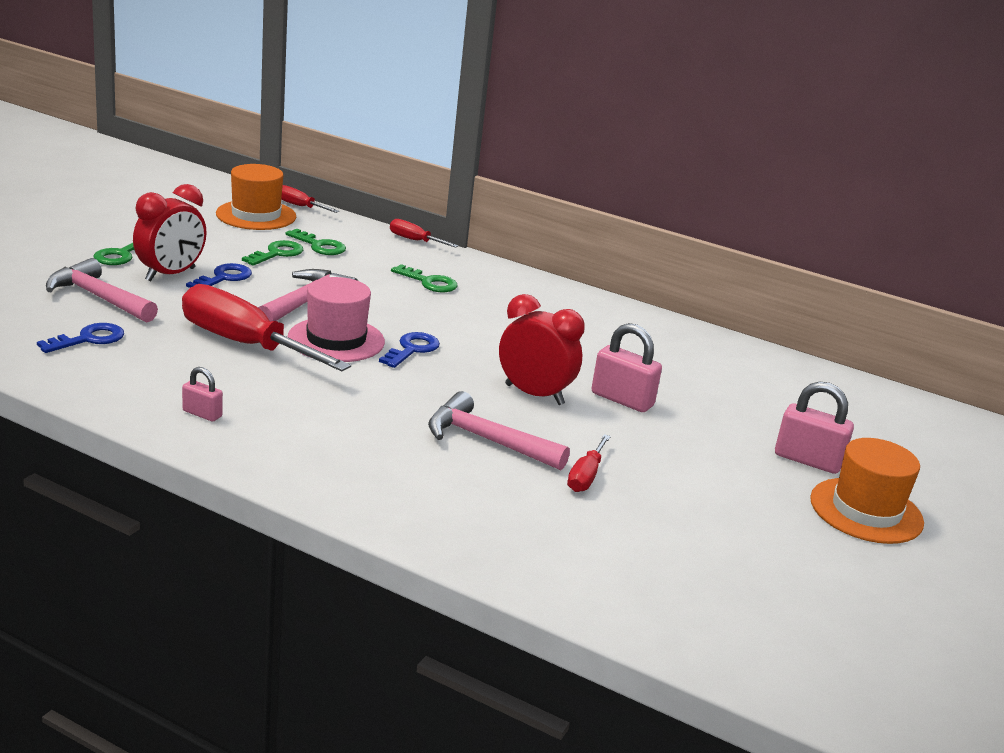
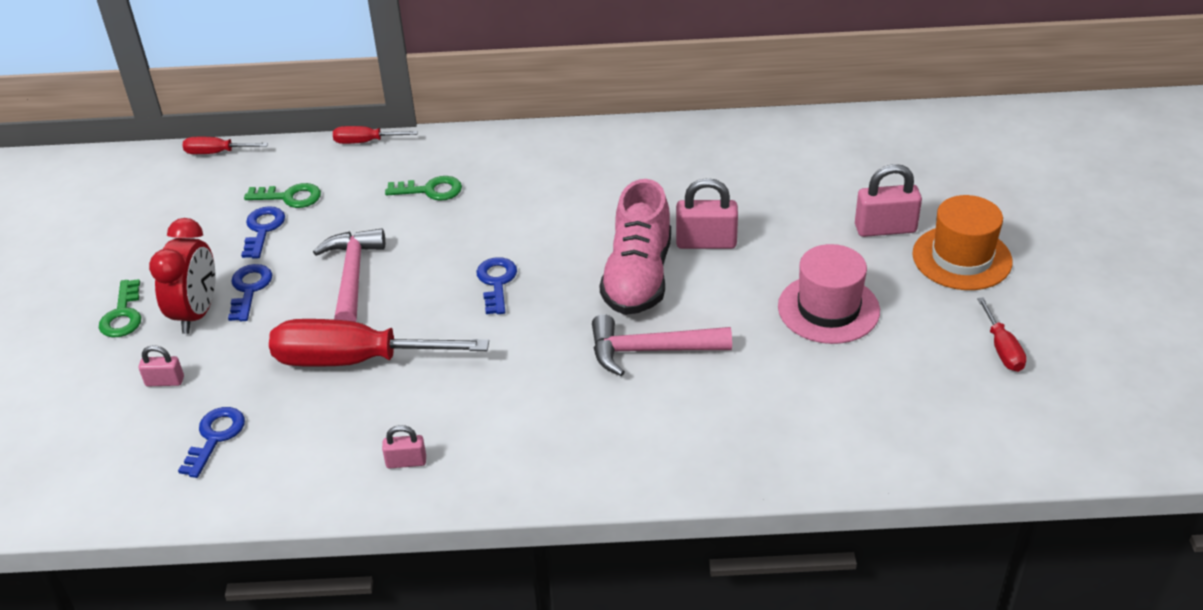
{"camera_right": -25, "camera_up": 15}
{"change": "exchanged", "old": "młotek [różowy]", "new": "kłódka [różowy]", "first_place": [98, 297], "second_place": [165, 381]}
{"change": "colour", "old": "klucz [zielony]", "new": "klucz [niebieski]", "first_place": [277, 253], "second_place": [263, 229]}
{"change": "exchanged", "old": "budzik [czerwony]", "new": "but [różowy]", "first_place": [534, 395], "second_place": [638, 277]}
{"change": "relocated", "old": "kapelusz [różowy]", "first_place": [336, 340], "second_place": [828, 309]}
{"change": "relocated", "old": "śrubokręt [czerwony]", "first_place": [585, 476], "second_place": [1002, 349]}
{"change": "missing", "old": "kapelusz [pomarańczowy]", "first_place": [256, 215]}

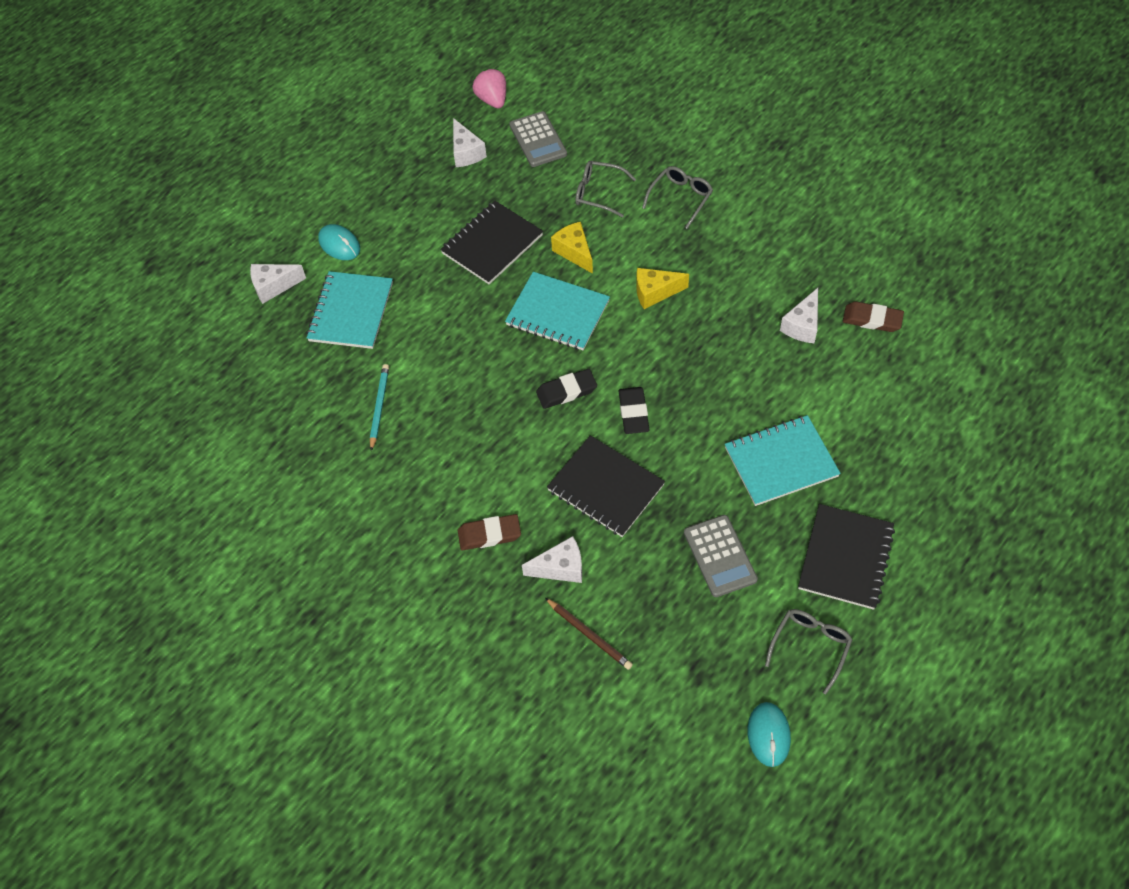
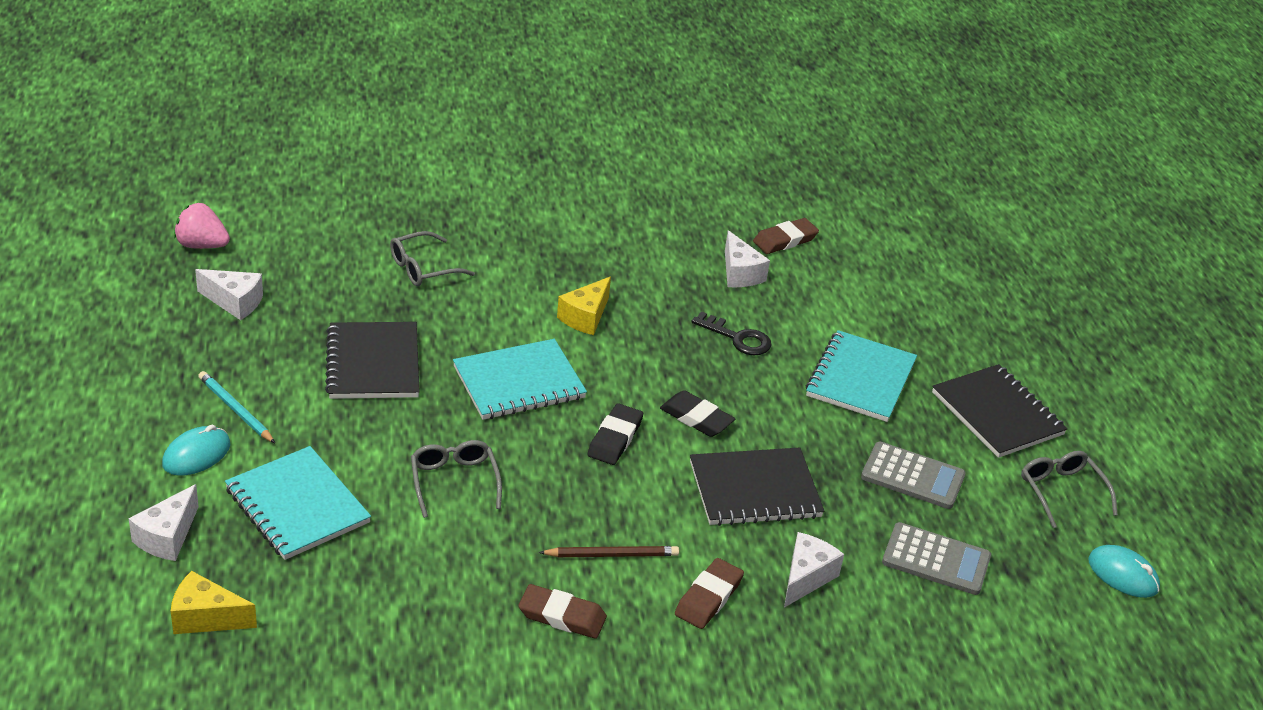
{"camera_right": -55, "camera_up": -20}
{"change": "spun", "old": "myszka [turkusowy]", "first_place": [339, 244], "second_place": [196, 455], "degrees": -45}
{"change": "relocated", "old": "ser [żółty]", "first_place": [574, 252], "second_place": [206, 618]}
{"change": "relocated", "old": "ołówek [turkusowy]", "first_place": [379, 407], "second_place": [235, 410]}
{"change": "relocated", "old": "okulary [szary]", "first_place": [680, 198], "second_place": [454, 481]}
{"change": "appeared", "new": "gumka do mazania [brązowy]", "second_place": [562, 616]}
{"change": "relocated", "old": "ołówek [brązowy]", "first_place": [589, 634], "second_place": [611, 554]}
{"change": "appeared", "new": "klucz [czarny]", "second_place": [737, 338]}
{"change": "relocated", "old": "kalkulator [szary]", "first_place": [538, 140], "second_place": [936, 560]}

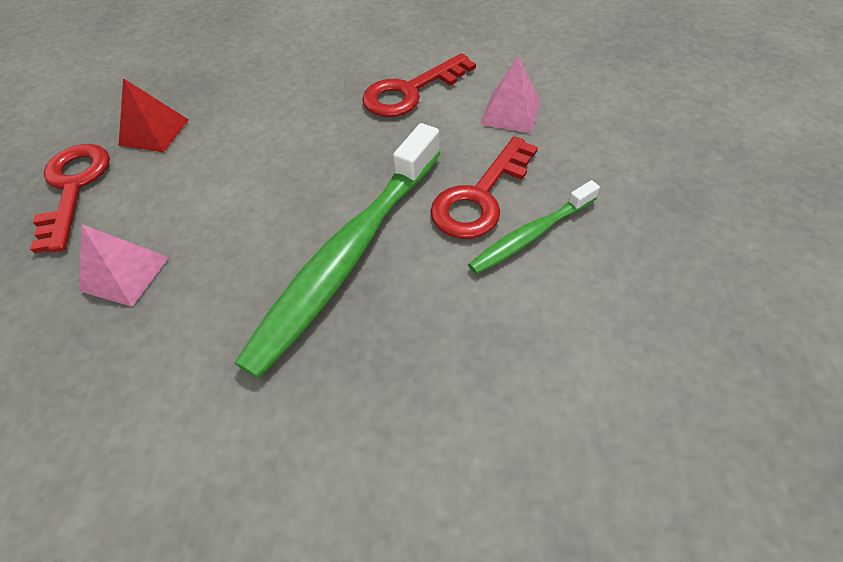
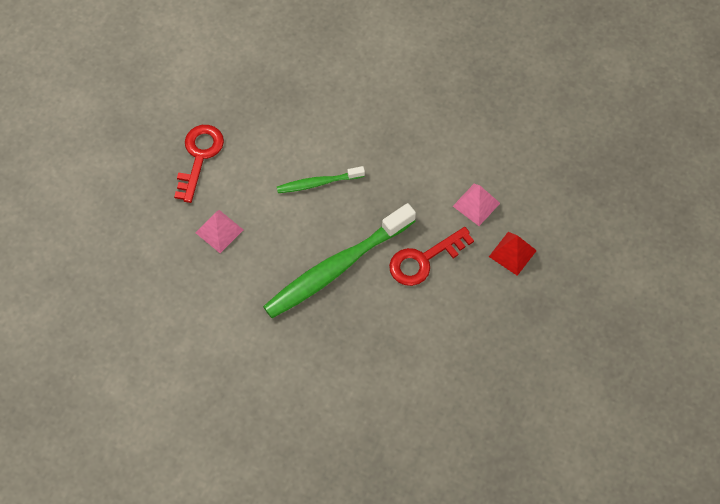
{"camera_right": 20, "camera_up": 10}
{"change": "relocated", "old": "szczoteczka do zębów [zielony]", "first_place": [531, 235], "second_place": [318, 183]}
{"change": "relocated", "old": "piramida [czerwony]", "first_place": [154, 132], "second_place": [512, 253]}
{"change": "missing", "old": "klucz [czerwony]", "first_place": [410, 91]}

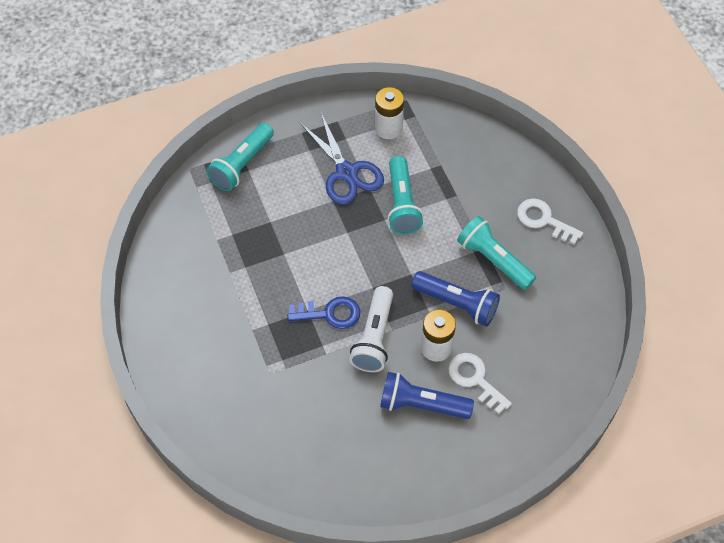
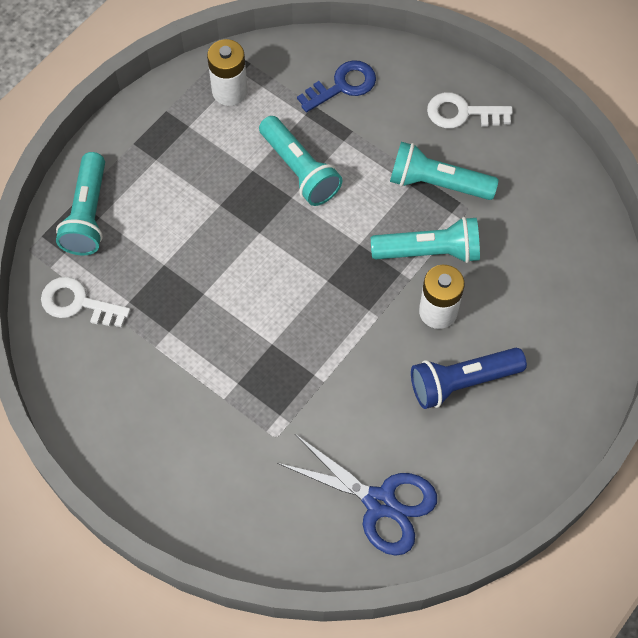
{"camera_right": -30, "camera_up": 5}
{"change": "relocated", "old": "klucz [biały]", "first_place": [475, 379], "second_place": [78, 303]}
{"change": "relocated", "old": "nożyczki [niebieski]", "first_place": [347, 172], "second_place": [380, 502]}
{"change": "relocated", "old": "klucz [niebieski]", "first_place": [330, 314], "second_place": [343, 85]}
{"change": "colour", "old": "latarka [niebieski]", "new": "latarka [turkusowy]", "first_place": [457, 304], "second_place": [429, 251]}
{"change": "missing", "old": "latarka [biały]", "first_place": [374, 337]}

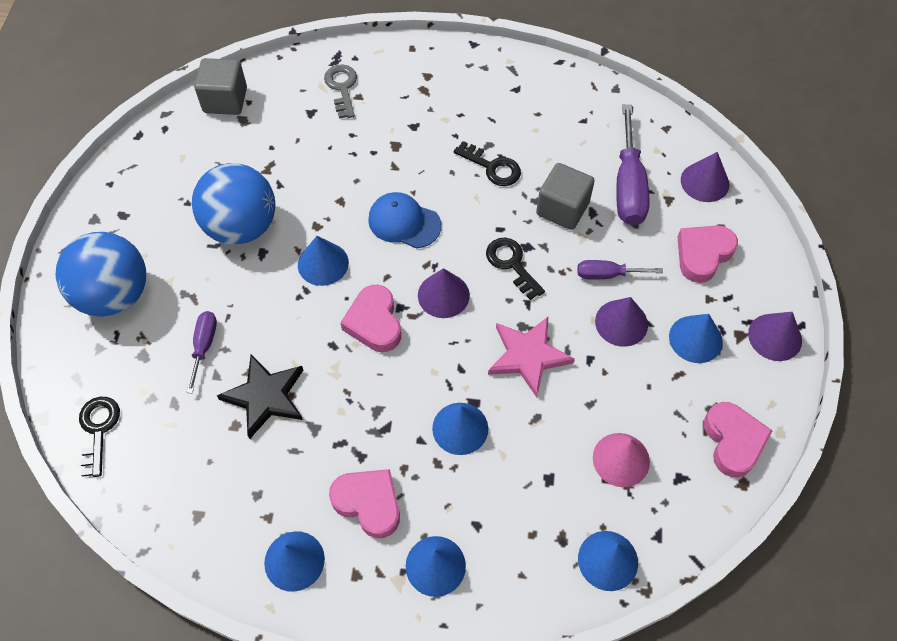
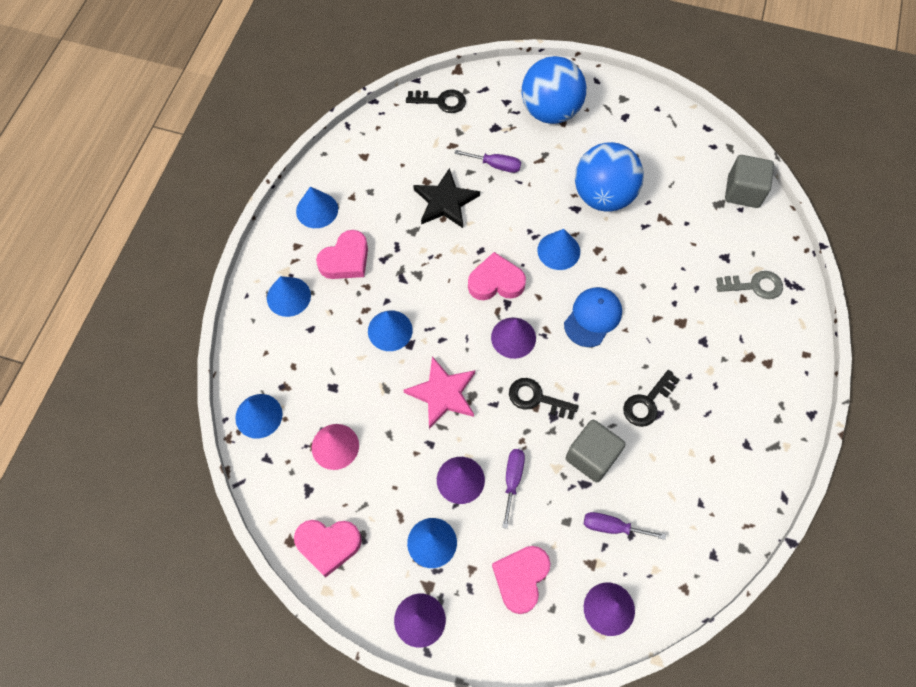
{"camera_right": 100, "camera_up": 5}
{"change": "spun", "old": "serce [różowy]", "first_place": [703, 255], "second_place": [521, 578], "degrees": -120}
{"change": "spun", "old": "klucz [czarny]", "first_place": [511, 264], "second_place": [536, 398], "degrees": -135}
{"change": "size", "old": "śrubokręt [fioletowy]", "first_place": [628, 186], "second_place": [612, 527], "factor": 0.55}

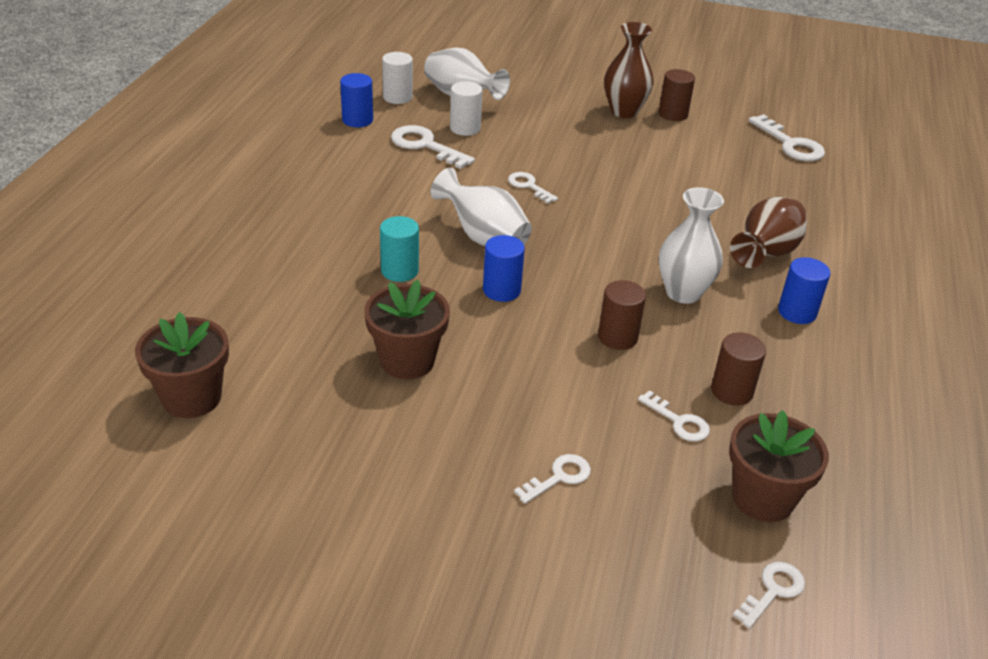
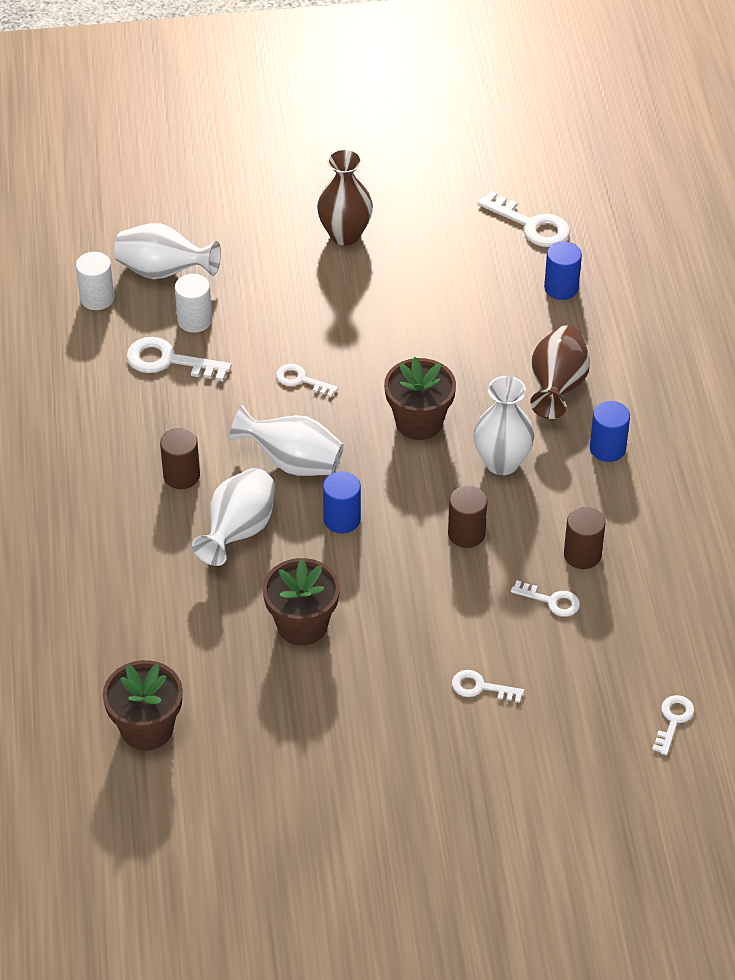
{"camera_right": -20, "camera_up": 10}
{"change": "relocated", "old": "walec [brązowy]", "first_place": [673, 114], "second_place": [181, 475]}
{"change": "exchanged", "old": "walec [turkusowy]", "new": "wazon [biały]", "first_place": [399, 271], "second_place": [238, 531]}
{"change": "relocated", "old": "doniczka [brązowy]", "first_place": [762, 498], "second_place": [419, 422]}
{"change": "spun", "old": "klucz [biały]", "first_place": [559, 477], "second_place": [481, 687], "degrees": -105}
{"change": "relocated", "old": "walec [niebieski]", "first_place": [357, 120], "second_place": [561, 288]}

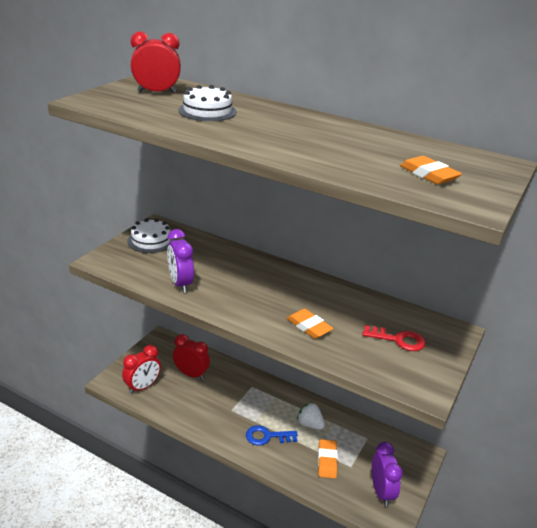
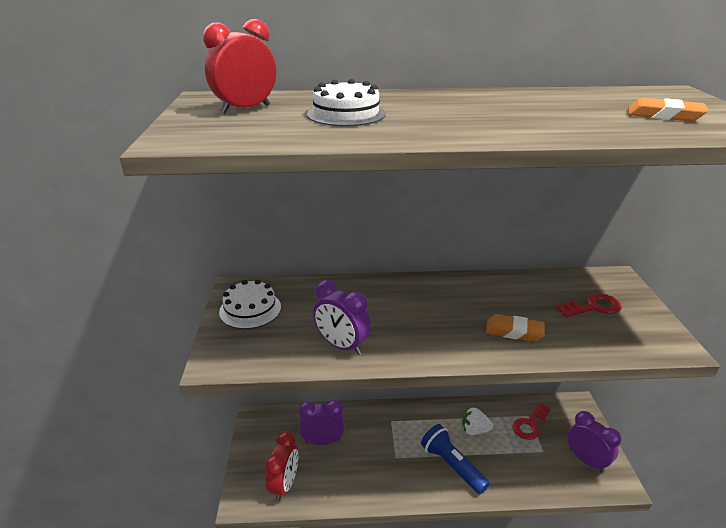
{"camera_right": -30, "camera_up": 0}
{"change": "colour", "old": "budzik [czerwony]", "new": "budzik [fioletowy]", "first_place": [191, 374], "second_place": [322, 441]}
{"change": "exchanged", "old": "klucz [niebieski]", "new": "latarka [niebieski]", "first_place": [267, 436], "second_place": [452, 465]}
{"change": "appeared", "new": "klucz [czerwony]", "second_place": [530, 424]}
{"change": "missing", "old": "gumka do mazania [pomarańczowy]", "first_place": [327, 460]}

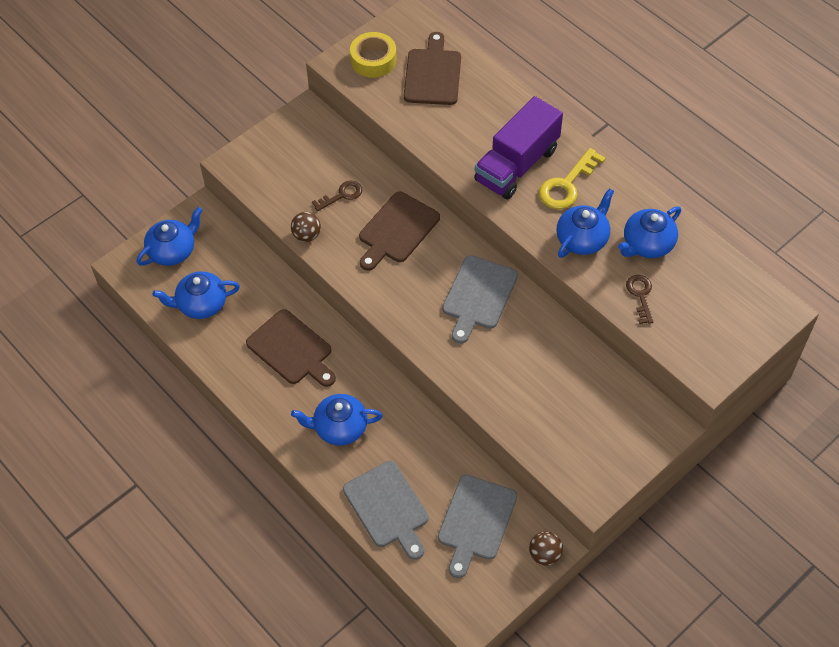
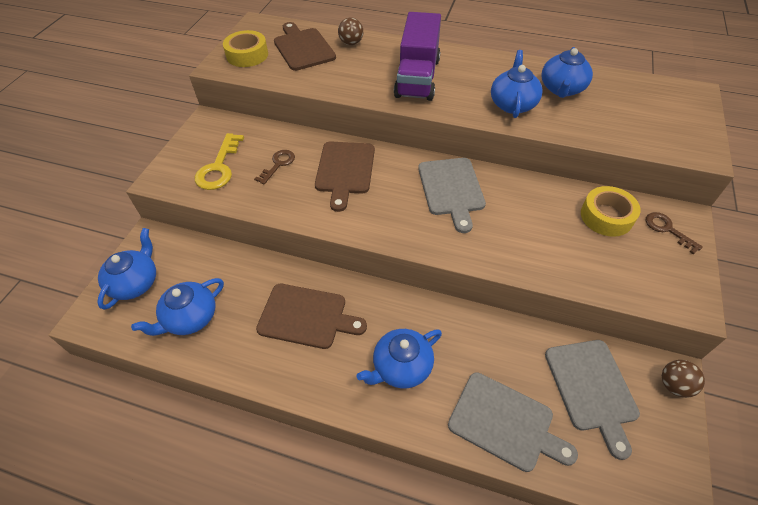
{"camera_right": -30, "camera_up": -5}
{"change": "relocated", "old": "klucz [żółty]", "first_place": [567, 185], "second_place": [219, 167]}
{"change": "relocated", "old": "piłka [brązowy]", "first_place": [306, 235], "second_place": [351, 43]}
{"change": "appeared", "new": "taśma klejąca [żółty]", "second_place": [606, 216]}
{"change": "relocated", "old": "klucz [brązowy]", "first_place": [640, 295], "second_place": [667, 230]}

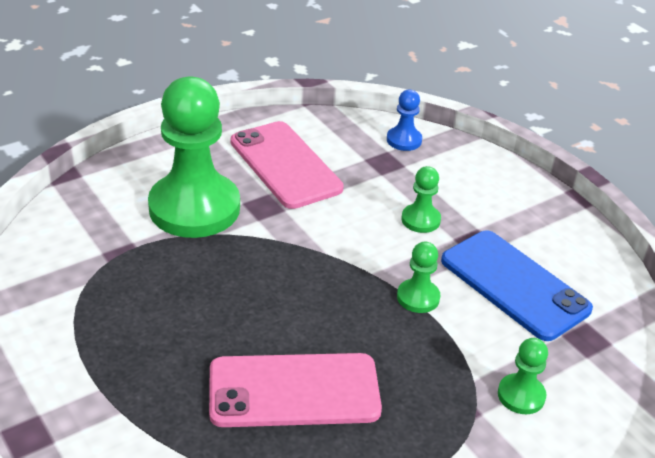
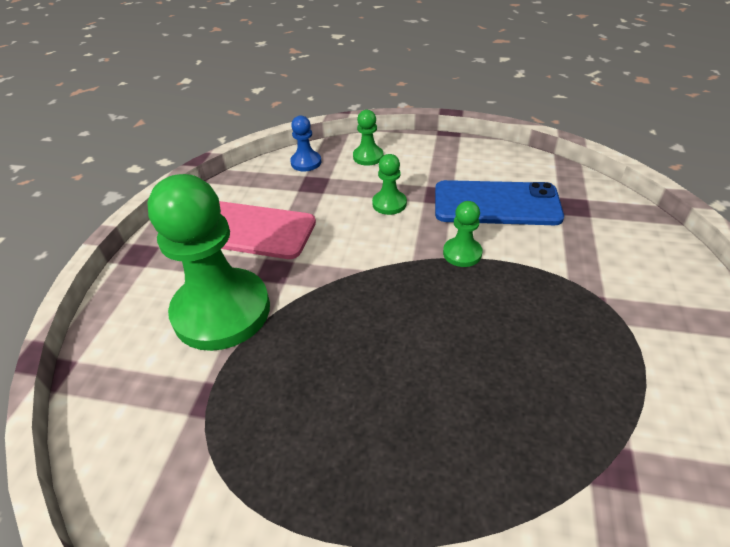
{"camera_right": -40, "camera_up": 5}
{"change": "relocated", "old": "pionek [zielony]", "first_place": [521, 395], "second_place": [368, 157]}
{"change": "missing", "old": "telefon [różowy]", "first_place": [294, 391]}

